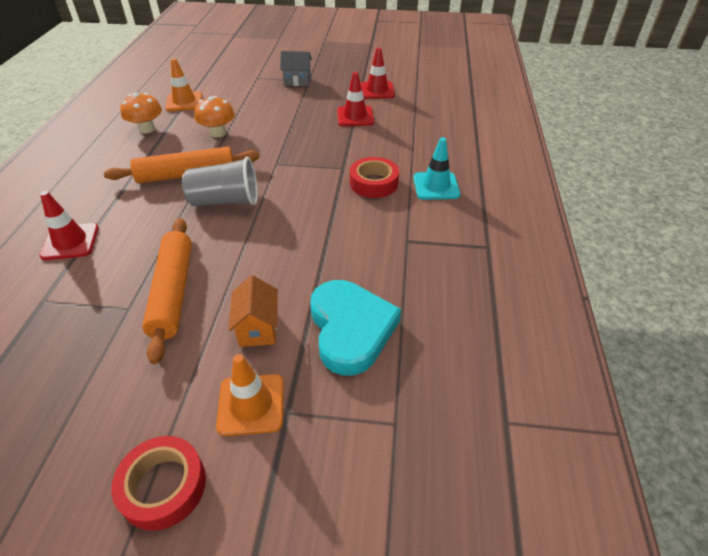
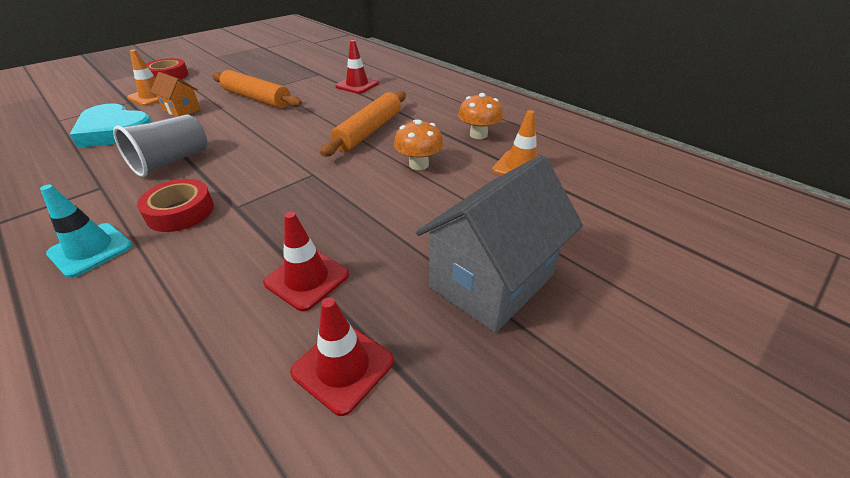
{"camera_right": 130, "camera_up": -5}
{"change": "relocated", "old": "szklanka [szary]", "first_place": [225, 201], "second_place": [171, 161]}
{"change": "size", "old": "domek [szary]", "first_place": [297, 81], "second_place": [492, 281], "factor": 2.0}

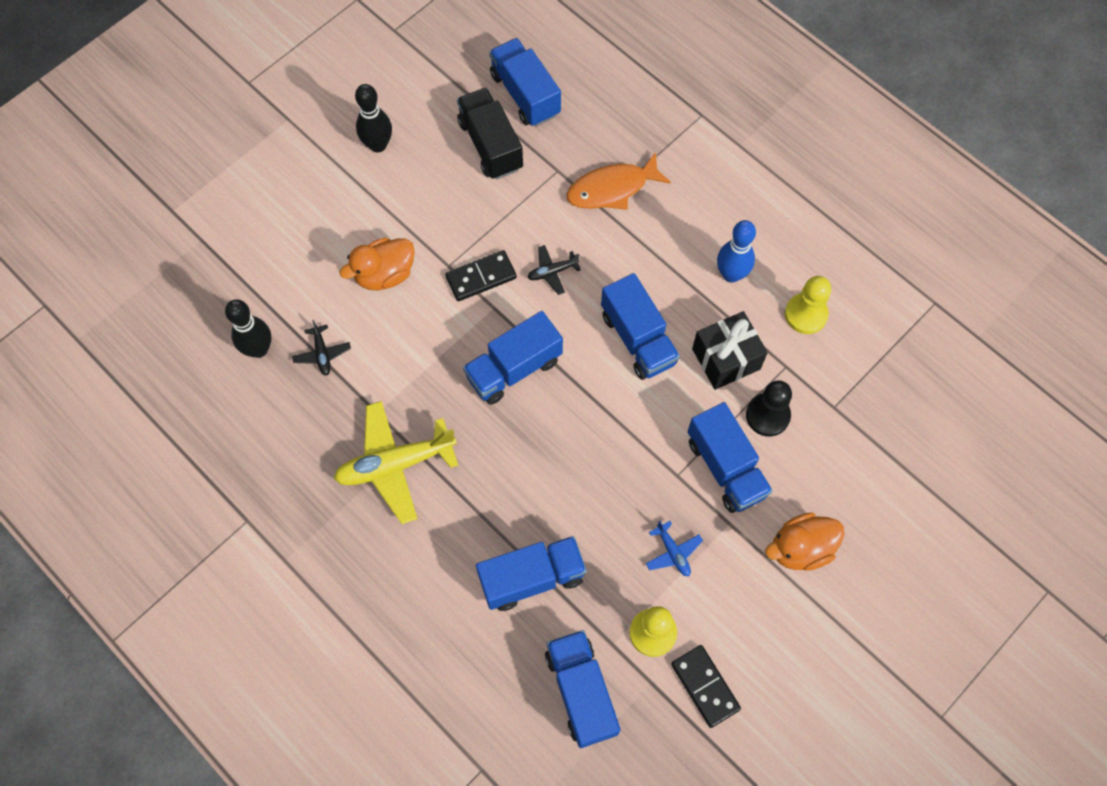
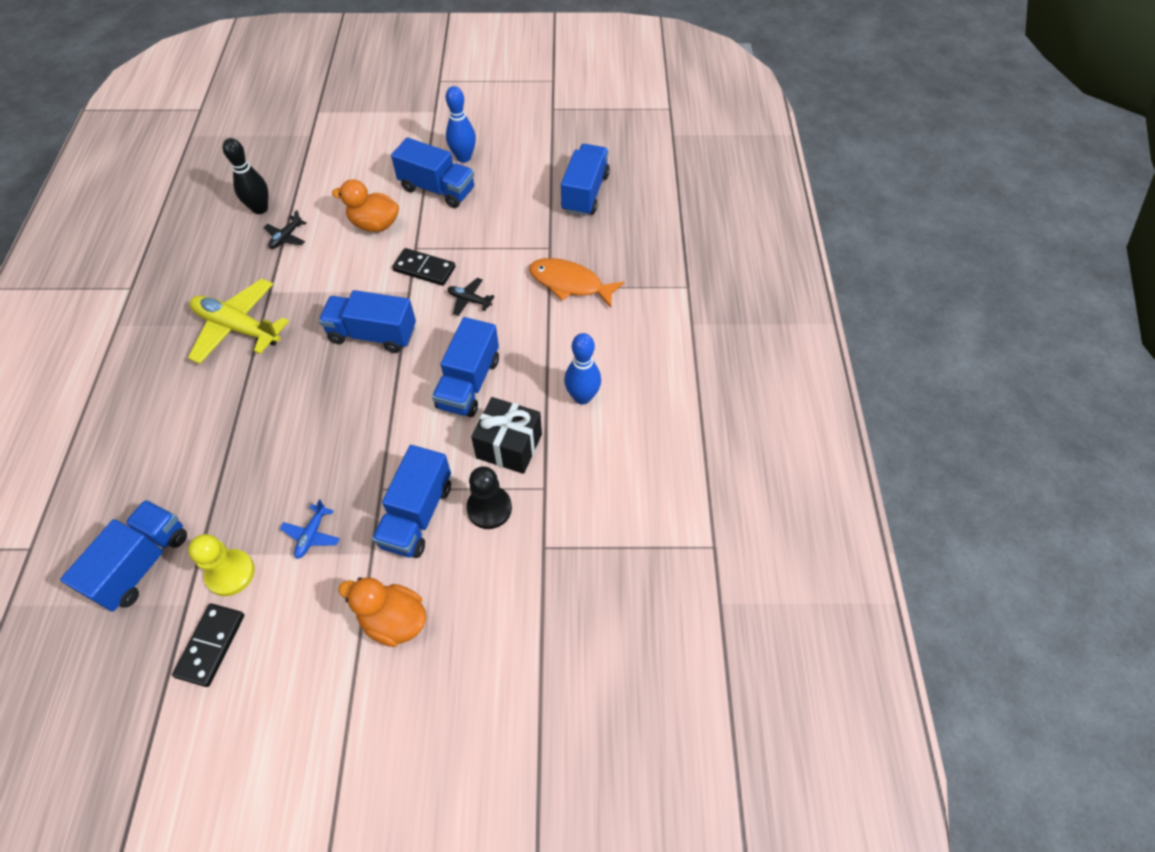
{"camera_right": 45, "camera_up": -10}
{"change": "relocated", "old": "ciężarówka [niebieski]", "first_place": [532, 578], "second_place": [437, 189]}
{"change": "colour", "old": "kręgiel [czarny]", "new": "kręgiel [niebieski]", "first_place": [378, 145], "second_place": [463, 157]}
{"change": "missing", "old": "ciężarówka [czarny]", "first_place": [490, 145]}
{"change": "missing", "old": "pionek [żółty]", "first_place": [806, 314]}

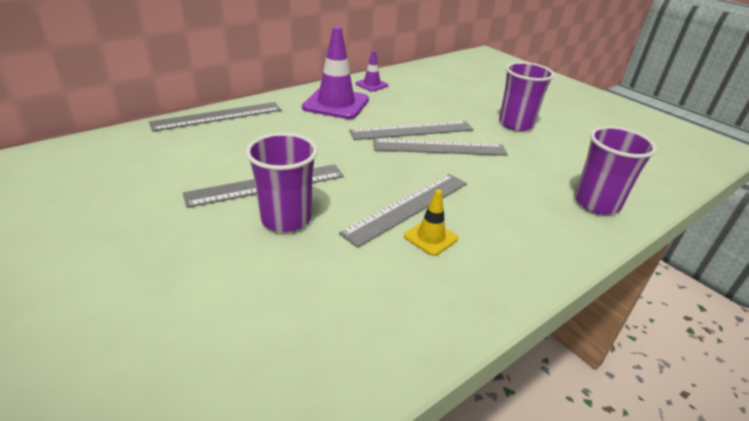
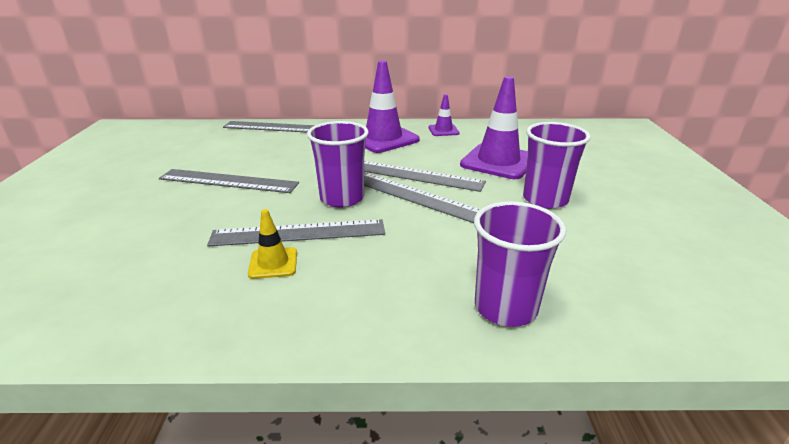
{"camera_right": 40, "camera_up": -5}
{"change": "relocated", "old": "szklanka [fioletowy]", "first_place": [286, 219], "second_place": [342, 198]}
{"change": "appeared", "new": "pachołek [fioletowy]", "second_place": [498, 162]}

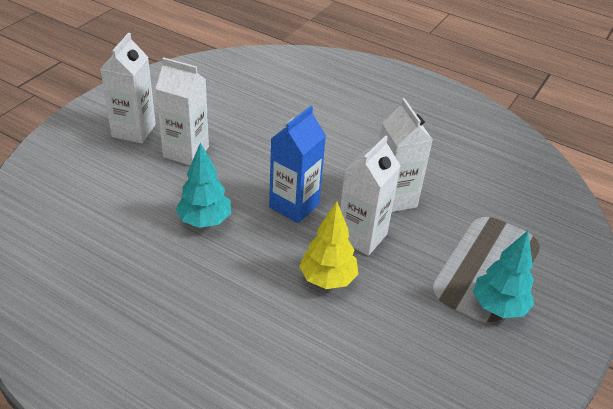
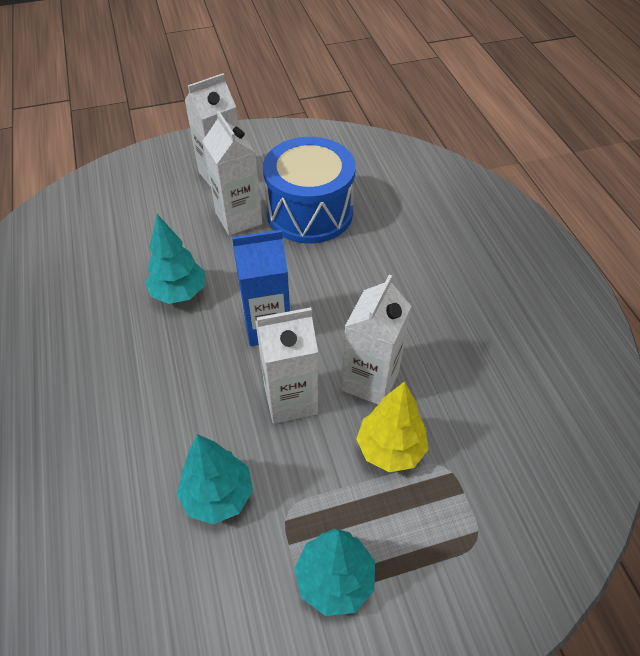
{"camera_right": 45, "camera_up": 10}
{"change": "appeared", "new": "drzewko [turkusowy]", "second_place": [218, 496]}
{"change": "appeared", "new": "bęben [niebieski]", "second_place": [310, 212]}
{"change": "relocated", "old": "drzewko [żółty]", "first_place": [327, 279], "second_place": [390, 449]}

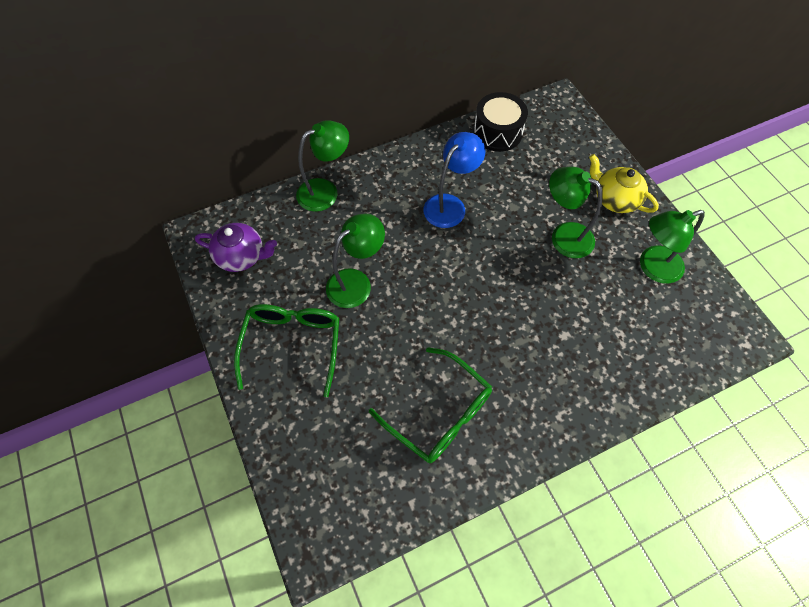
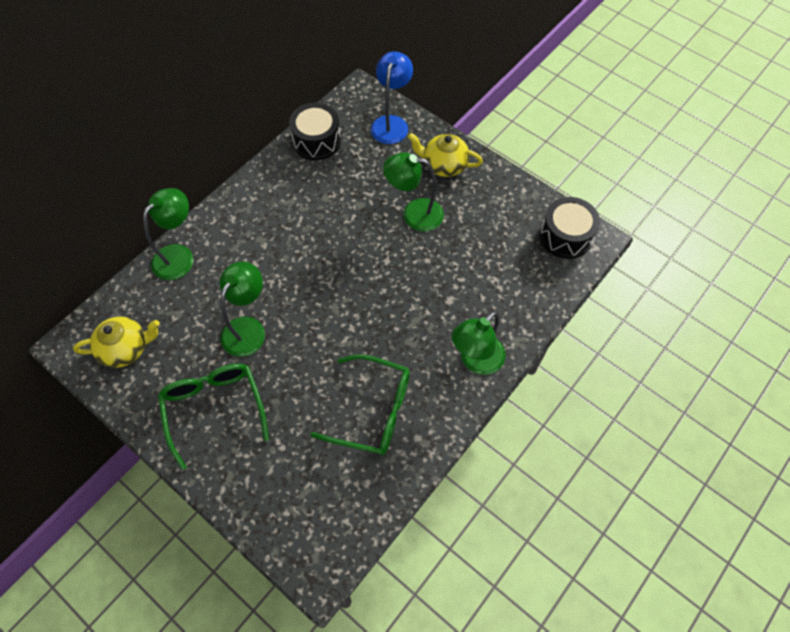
{"camera_right": -25, "camera_up": 0}
{"change": "colour", "old": "imbryk [fioletowy]", "new": "imbryk [żółty]", "first_place": [242, 256], "second_place": [126, 348]}
{"change": "relocated", "old": "lampka [niebieski]", "first_place": [450, 205], "second_place": [391, 123]}
{"change": "relocated", "old": "lampka [zielony]", "first_place": [652, 267], "second_place": [475, 361]}
{"change": "appeared", "new": "bęben [czarny]", "second_place": [565, 236]}

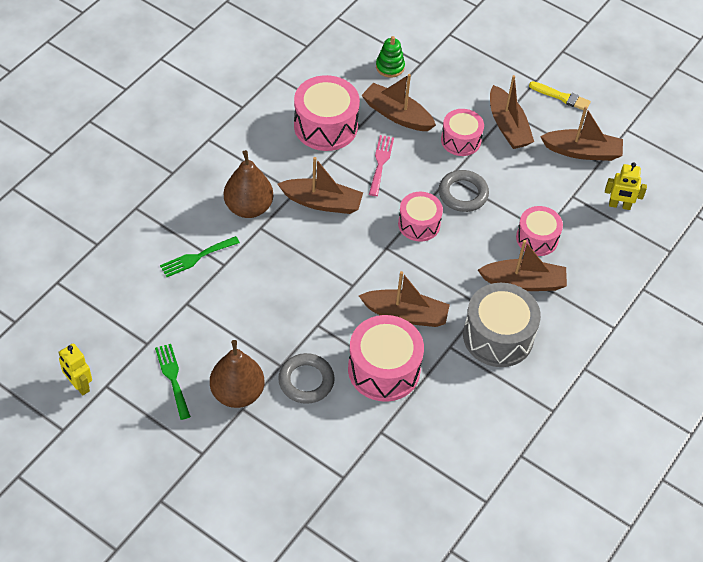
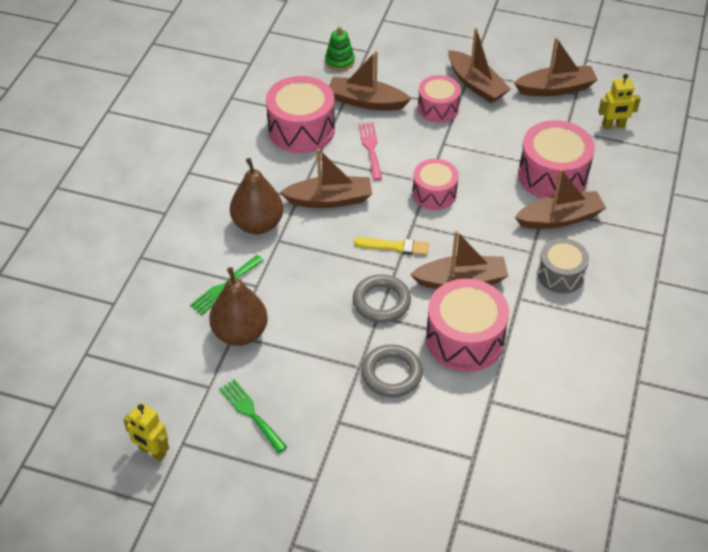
{"camera_right": -15, "camera_up": -5}
{"change": "relocated", "old": "gruszka [brązowy]", "first_place": [237, 393], "second_place": [240, 333]}
{"change": "relocated", "old": "pierścień [szary]", "first_place": [463, 194], "second_place": [381, 302]}
{"change": "relocated", "old": "pędzel [żółty]", "first_place": [561, 97], "second_place": [395, 246]}
{"change": "size", "old": "bęben [różowy]", "first_place": [537, 238], "second_place": [552, 175], "factor": 1.59}
{"change": "size", "old": "bęben [szary]", "first_place": [498, 336], "second_place": [560, 275], "factor": 0.63}

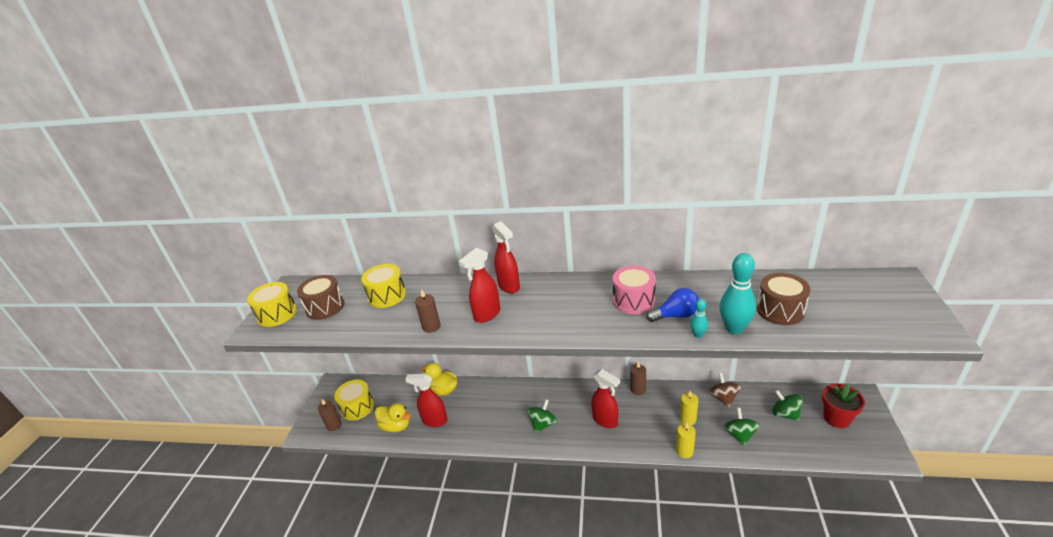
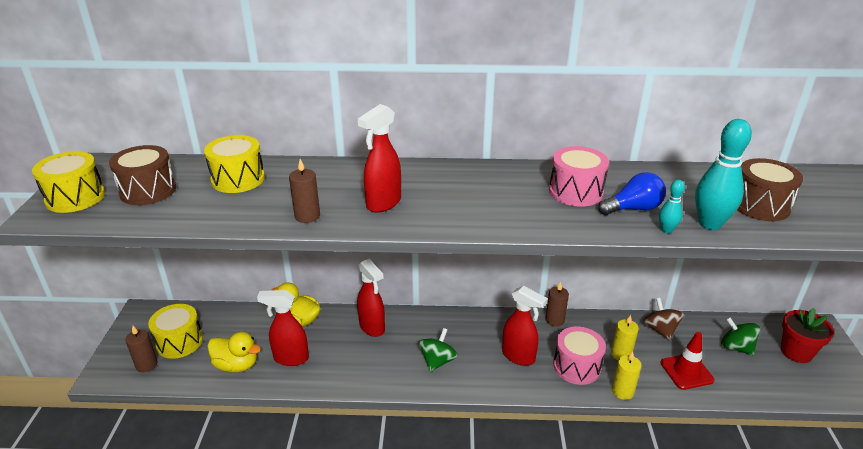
{"camera_right": -10, "camera_up": 0}
{"change": "relocated", "old": "spryskiwacz [czerwony]", "first_place": [509, 286], "second_place": [372, 328]}
{"change": "appeared", "new": "bęben [różowy]", "second_place": [577, 366]}
{"change": "exchanged", "old": "bączek [zielony]", "new": "pachołek [czerwony]", "first_place": [739, 435], "second_place": [686, 371]}

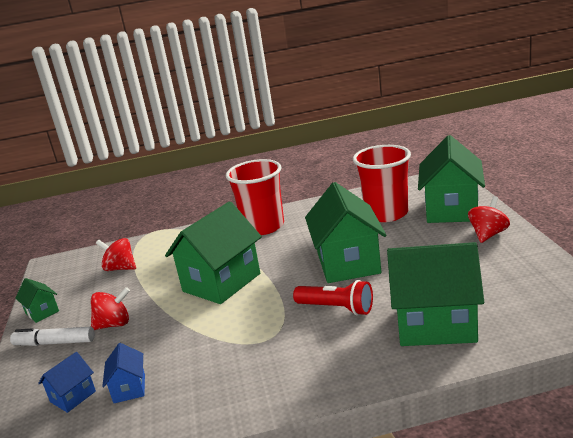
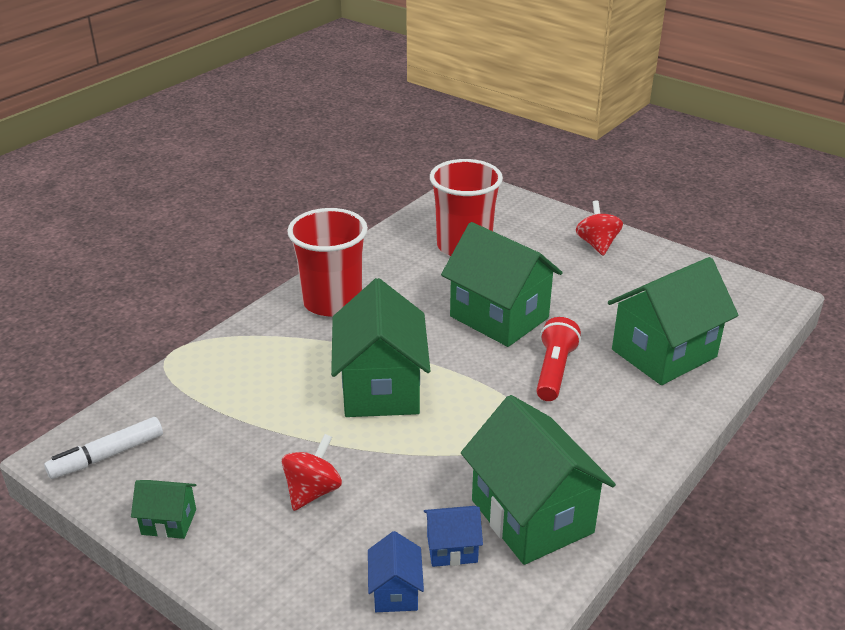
{"camera_right": -45, "camera_up": 10}
{"change": "relocated", "old": "flamaster [biały]", "first_place": [55, 343], "second_place": [107, 455]}
{"change": "spun", "old": "domek [niebieski]", "first_place": [129, 388], "second_place": [452, 549], "degrees": -45}
{"change": "relocated", "old": "domek [zielony]", "first_place": [451, 209], "second_place": [532, 516]}
{"change": "spun", "old": "latarka [czerwony]", "first_place": [336, 308], "second_place": [554, 371], "degrees": -60}
{"change": "missing", "old": "bączek [czerwony]", "first_place": [120, 268]}

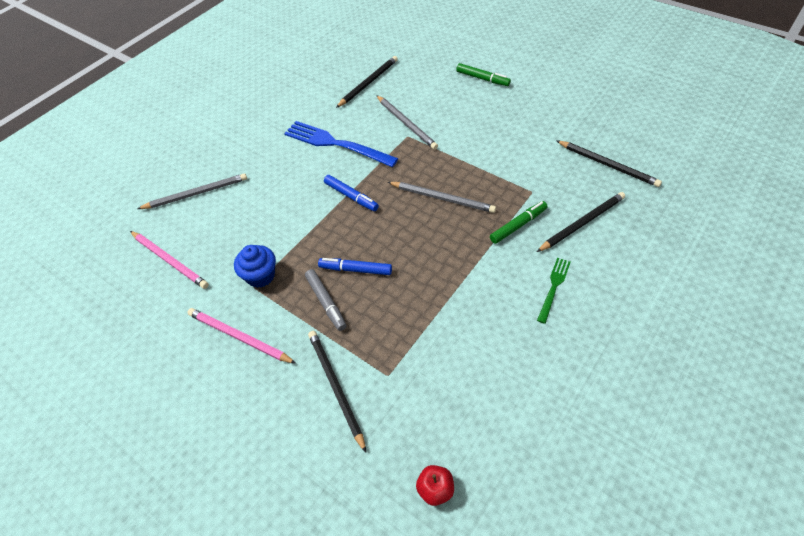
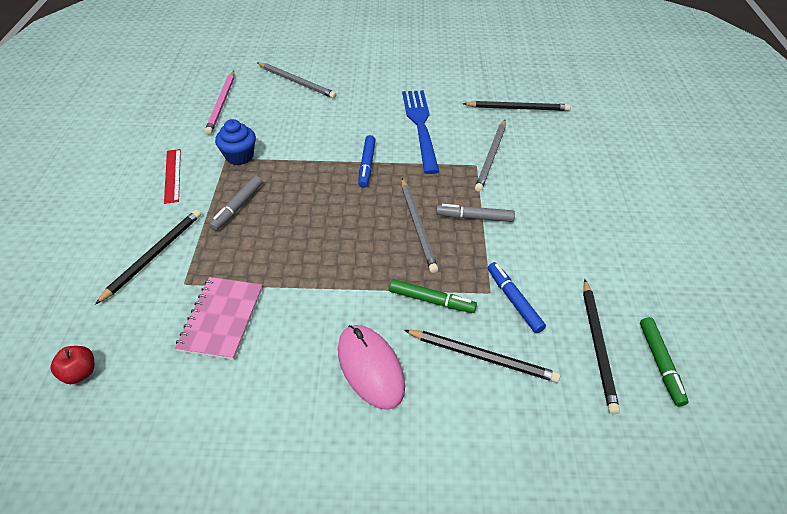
{"camera_right": 50, "camera_up": -5}
{"change": "exchanged", "old": "ołówek [różowy]", "new": "linijka [czerwony]", "first_place": [239, 337], "second_place": [172, 175]}
{"change": "appeared", "new": "zeszyt [różowy]", "second_place": [221, 319]}
{"change": "exchanged", "old": "widelec [zielony]", "new": "myszka [różowy]", "first_place": [554, 287], "second_place": [370, 367]}
{"change": "appeared", "new": "flamaster [szary]", "second_place": [474, 217]}
{"change": "relocated", "old": "flamaster [niebieski]", "first_place": [355, 269], "second_place": [514, 300]}
{"change": "relocated", "old": "flamaster [zielony]", "first_place": [482, 79], "second_place": [660, 363]}

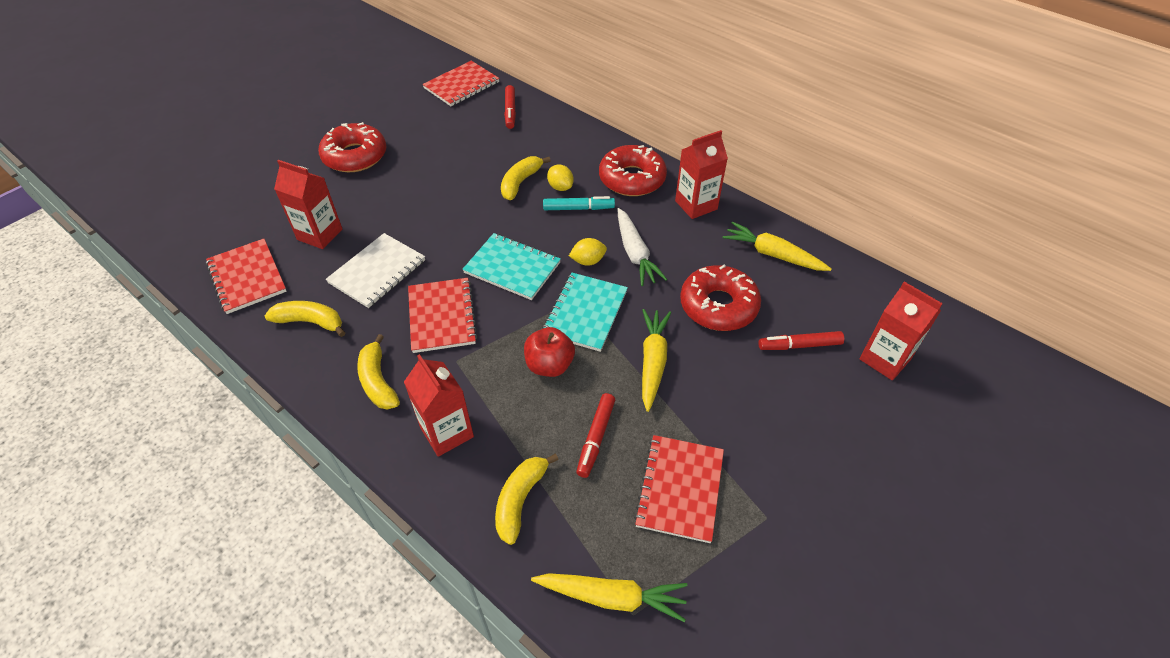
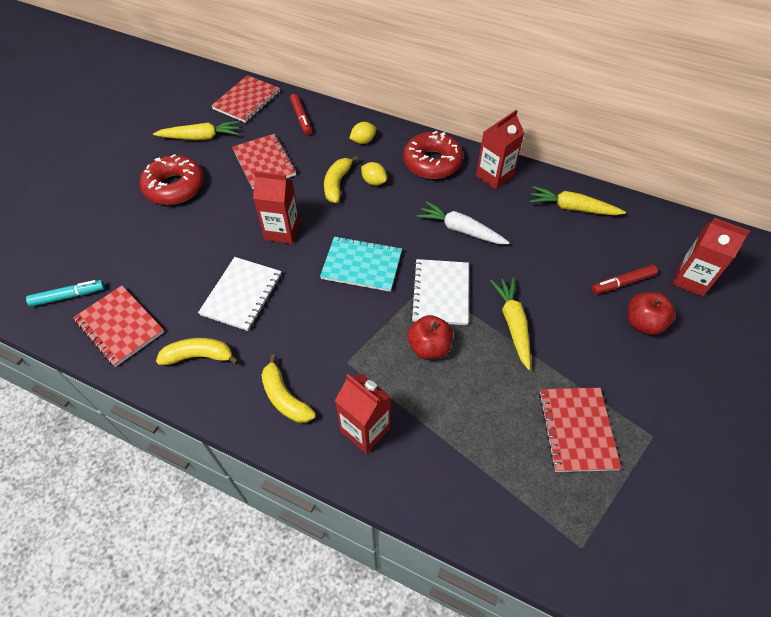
{"camera_right": -15, "camera_up": 5}
{"change": "relocated", "old": "flamaster [turkusowy]", "first_place": [578, 208], "second_place": [68, 296]}
{"change": "relocated", "old": "marchewka [żółty]", "first_place": [611, 597], "second_place": [200, 137]}
{"change": "relocated", "old": "zeszyt [czerwony]", "first_place": [442, 316], "second_place": [264, 162]}
{"change": "relocated", "old": "karton mleka [czerwony]", "first_place": [320, 234], "second_place": [282, 231]}
{"change": "relocated", "old": "cytryna [żółty]", "first_place": [588, 261], "second_place": [363, 141]}
{"change": "colour", "old": "zeszyt [turkusowy]", "new": "zeszyt [biały]", "first_place": [585, 313], "second_place": [440, 293]}
{"change": "spun", "old": "marchewka [biały]", "first_place": [635, 253], "second_place": [461, 230], "degrees": 150}
{"change": "appeared", "new": "jabłko [czerwony]", "second_place": [643, 323]}
{"change": "missing", "old": "banan [żółty]", "first_place": [520, 500]}
{"change": "missing", "old": "flamaster [czerwony]", "first_place": [595, 438]}
{"change": "missing", "old": "donut [czerwony]", "first_place": [718, 306]}

